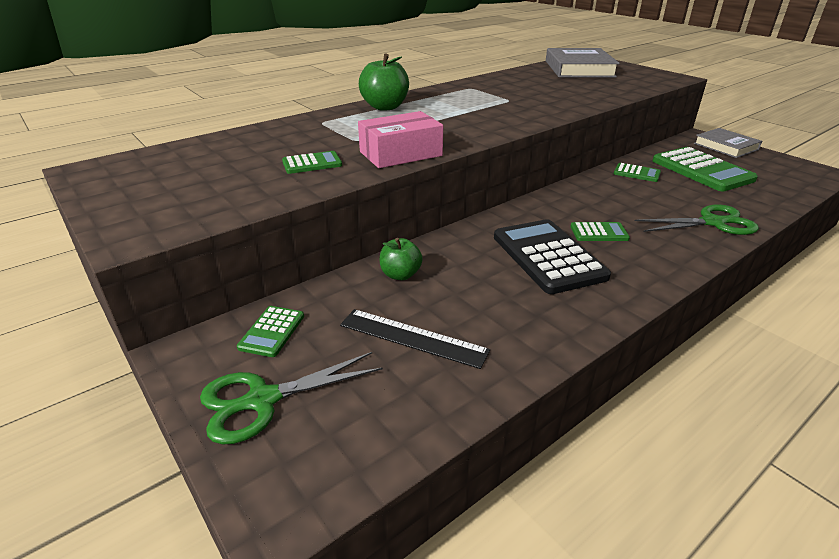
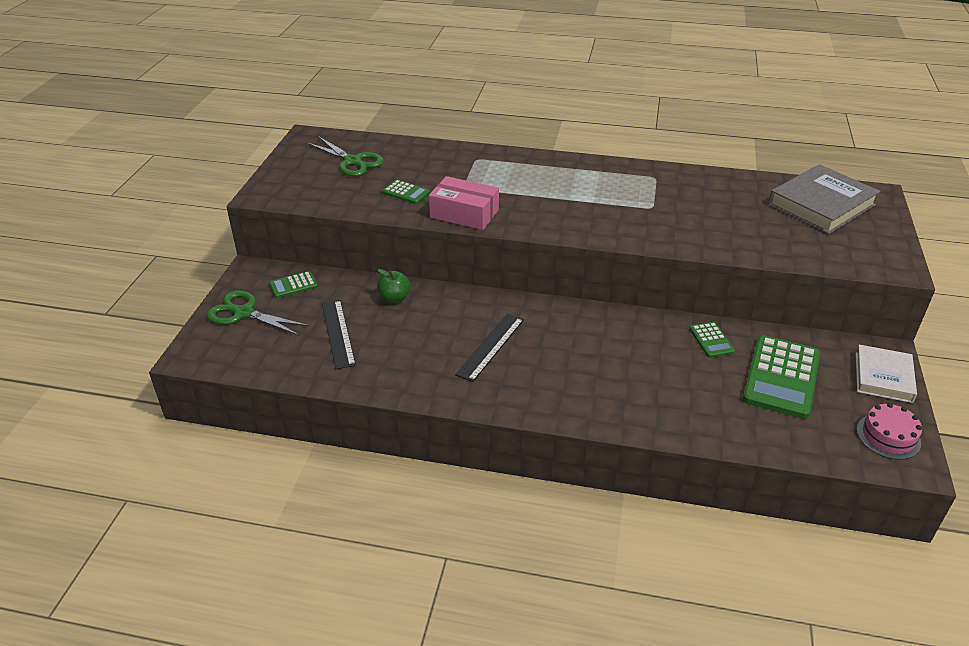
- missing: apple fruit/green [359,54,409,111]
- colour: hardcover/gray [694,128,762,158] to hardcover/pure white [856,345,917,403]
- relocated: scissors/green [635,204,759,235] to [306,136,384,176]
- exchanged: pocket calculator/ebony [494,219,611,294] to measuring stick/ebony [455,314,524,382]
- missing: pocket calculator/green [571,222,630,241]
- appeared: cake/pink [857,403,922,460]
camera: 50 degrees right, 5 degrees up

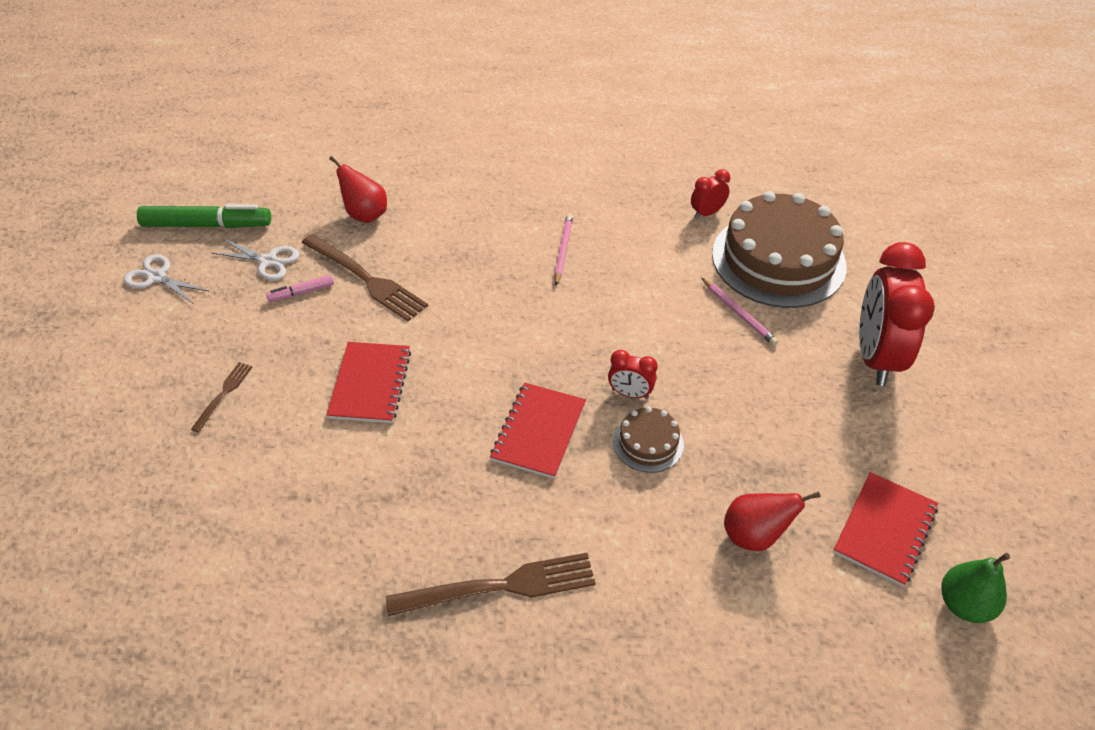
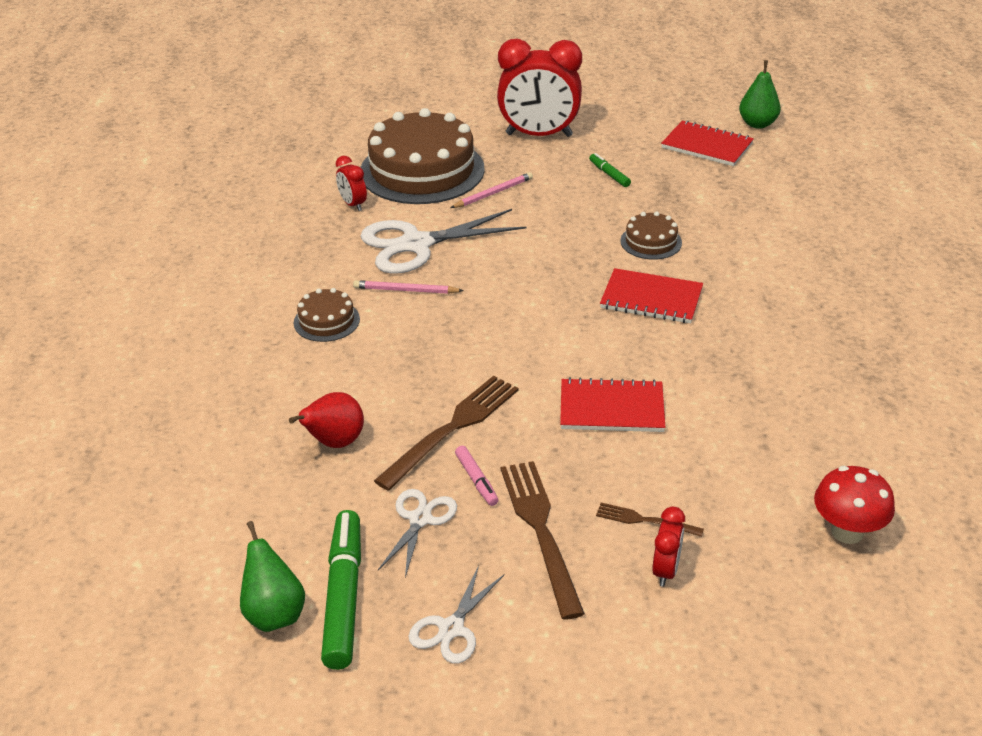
- relocated: bedside clock/red [608,350,658,399] to [652,507,685,587]
- missing: pear fruit/red [724,491,821,551]
- relocated: dinner fork/dark brown [386,553,596,616] to [500,461,585,620]
- appeared: felt pen/green [589,153,631,187]
- appeared: scissors/pure white [360,209,526,274]
- appeared: cake/dark brown [294,288,360,342]
- appeared: toadstool/red [814,466,895,544]
- appeared: pear fruit/green [240,521,305,632]
camera: 90 degrees left, 10 degrees down

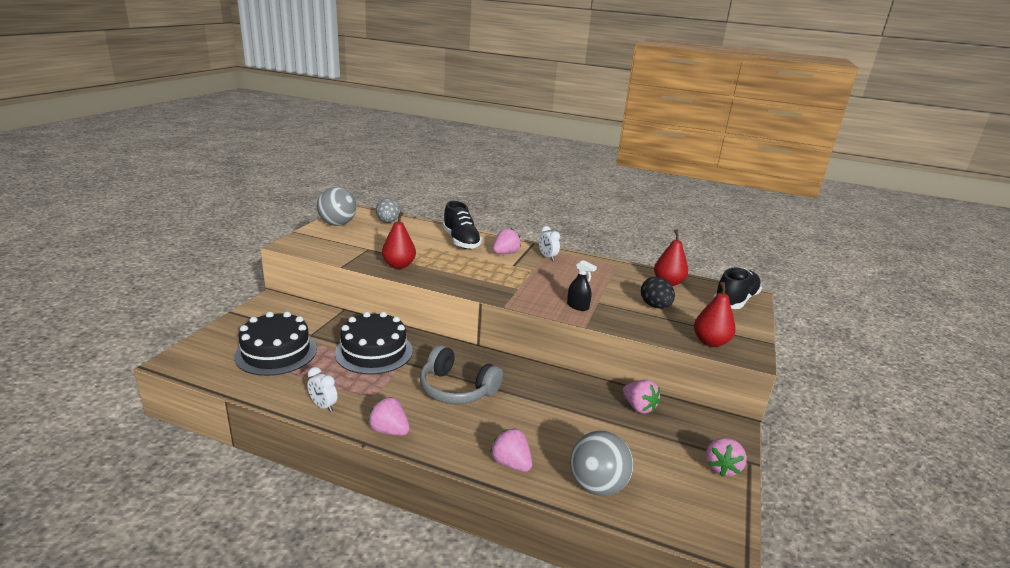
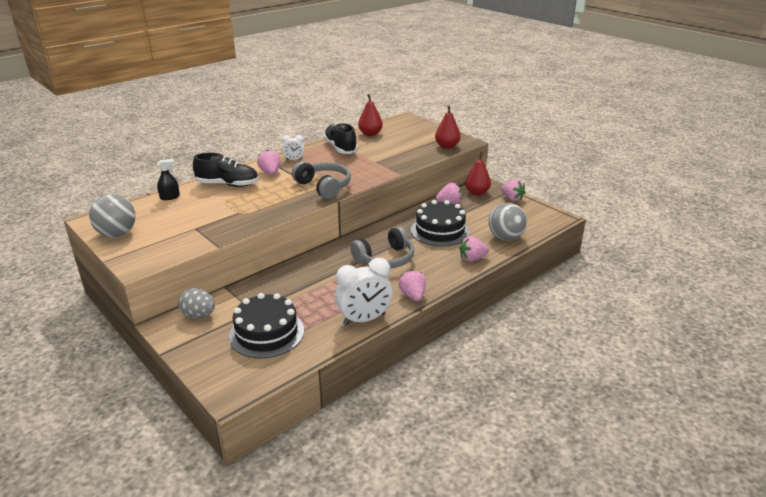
- relocated: toy egg/gray [376,198,400,223] to [178,288,215,318]
- relocated: pear fruit/red [382,212,416,269] to [465,152,491,195]
- relocated: spray cleaner/ebony [567,260,597,311] to [157,159,180,200]
- relocated: shoe/ebony [713,267,762,309] to [323,123,358,154]
- missing: toy egg/ebony [641,277,675,308]
- relocated: cake/ebony [335,312,413,375] to [411,200,470,247]
- size: bedside clock/pure white [307,367,337,412] = [335,258,393,325] x1.97
- spun: berry/pink [368,397,410,435] = [399,270,426,301] 105 degrees clockwise
- appeared: headphones/gray [292,161,351,199]
camera: 60 degrees left, 5 degrees up

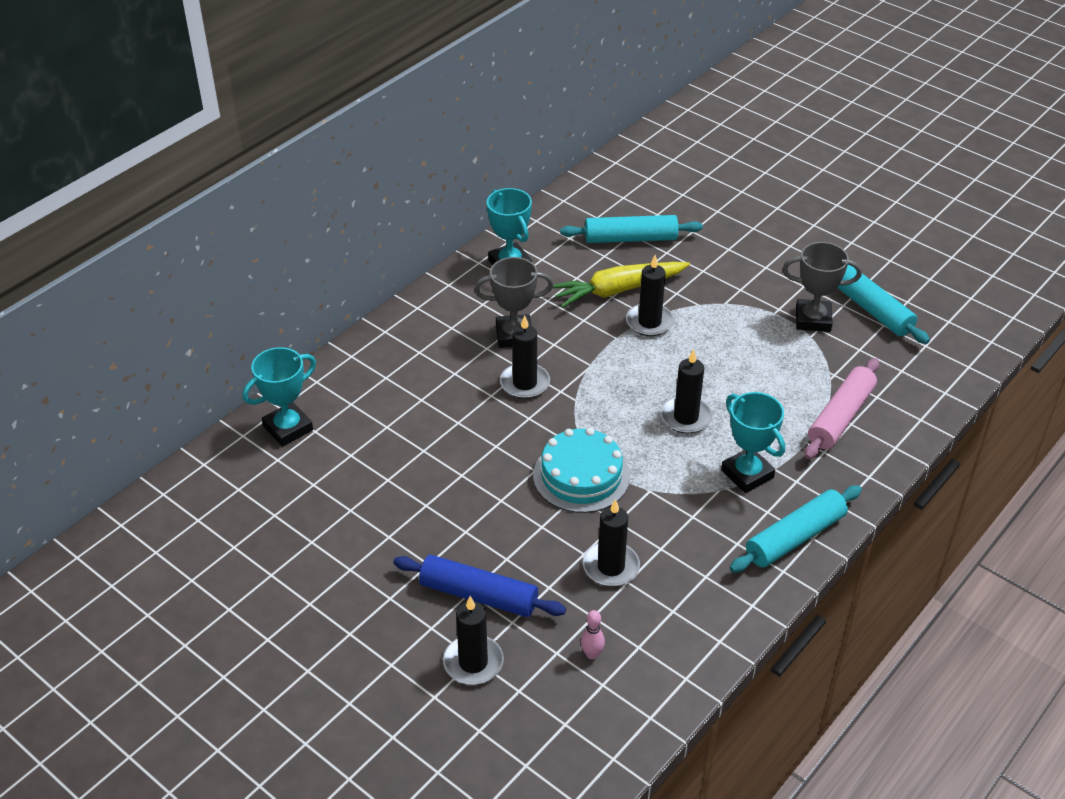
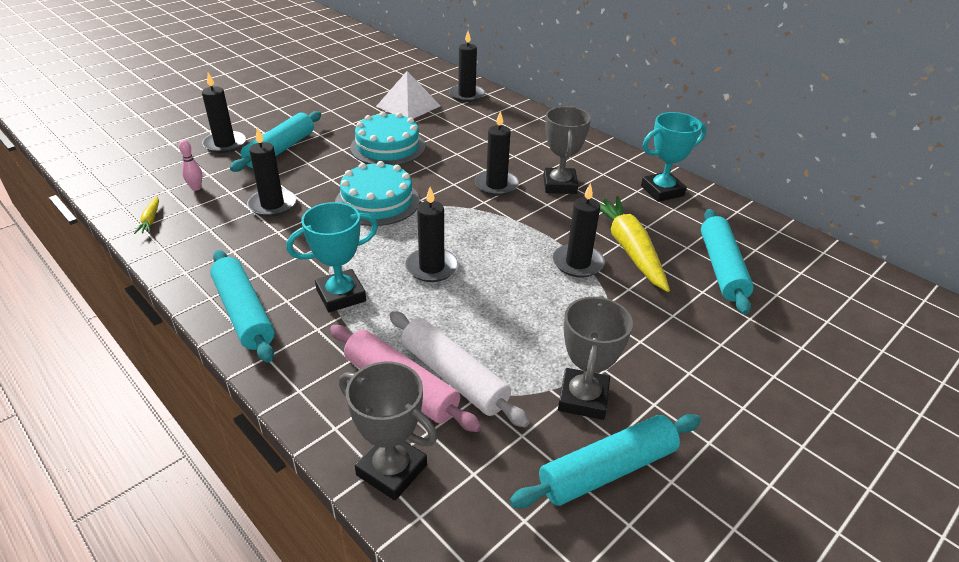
- exchanged: trophy/turquoise [242,347,316,446] to pillar candle/ebony [449,31,485,102]
- colour: rolling pin/blue [393,555,566,617] to rolling pin/turquoise [230,111,321,172]
- appeared: pyramid shape/pure white [376,71,441,119]
- appeared: cake/turquoise [350,112,425,166]
- appeared: carrot/bright yellow [134,197,159,234]
- appeared: rolling pin/pure white [389,311,530,427]
- appeared: trophy/gray [339,361,437,501]
camera: 95 degrees right, 5 degrees down

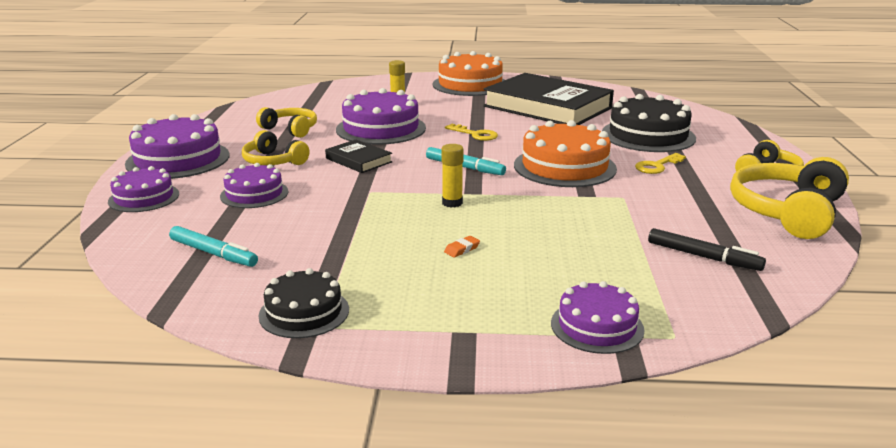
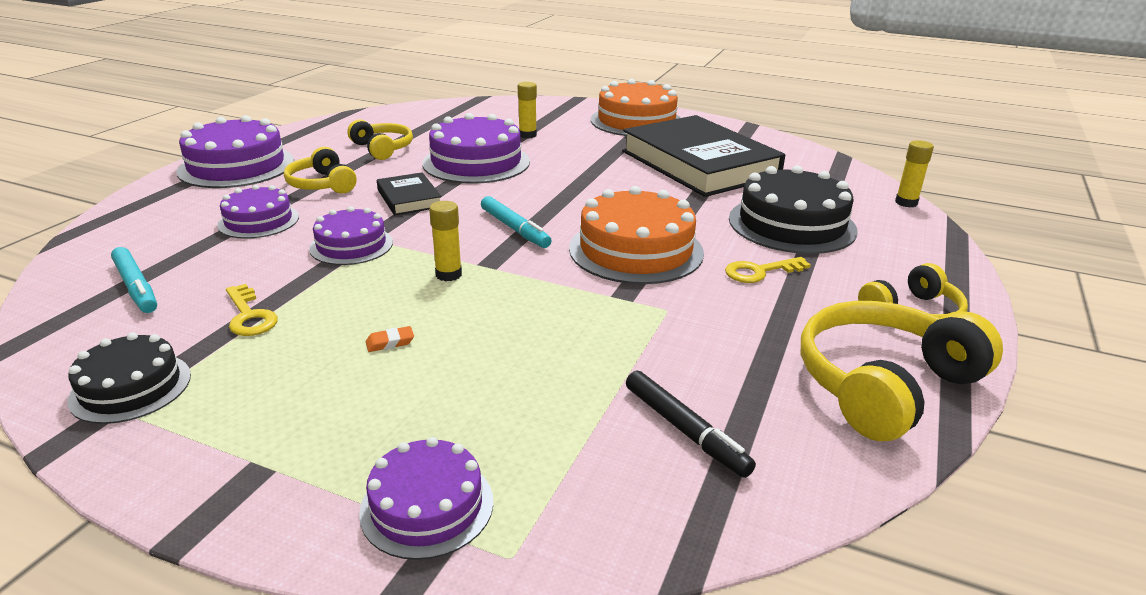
- relocated: latchkey/bright yellow [445,124,498,141] to [226,284,278,336]
- relocated: cake/violet [108,166,179,212] to [309,206,393,265]
- appeared: glue stick/bright yellow [895,140,934,208]
camera: 20 degrees right, 5 degrees up

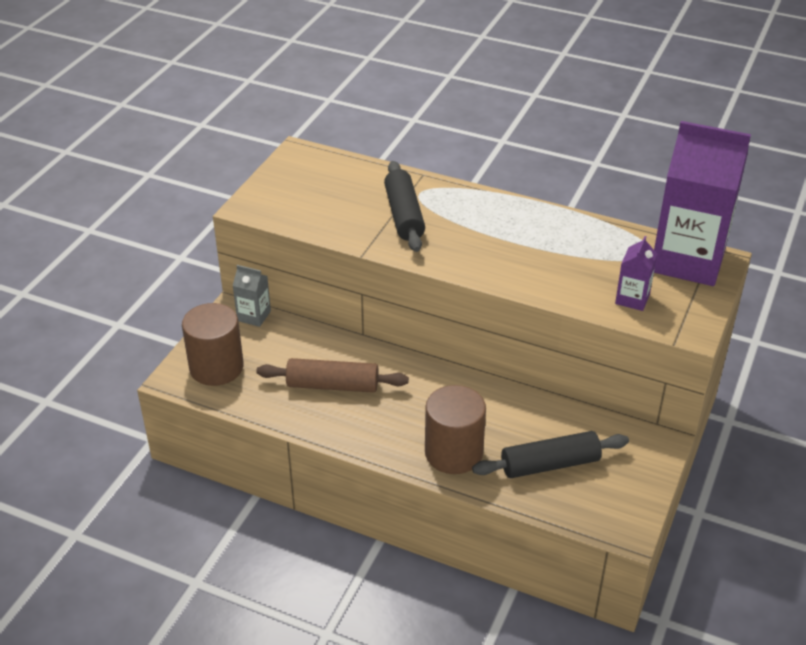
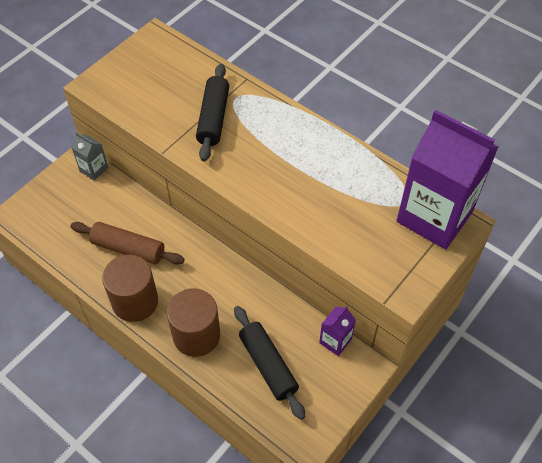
- relocated: milk carton/violet [615,236,657,311] to [319,306,356,356]
- relocated: solid cylinder/dark brown [182,303,244,386] to [102,255,158,322]
- spun: rolling pin/ebony [472,431,629,478] = [234,306,305,420] 60 degrees clockwise
camera: 15 degrees right, 15 degrees up

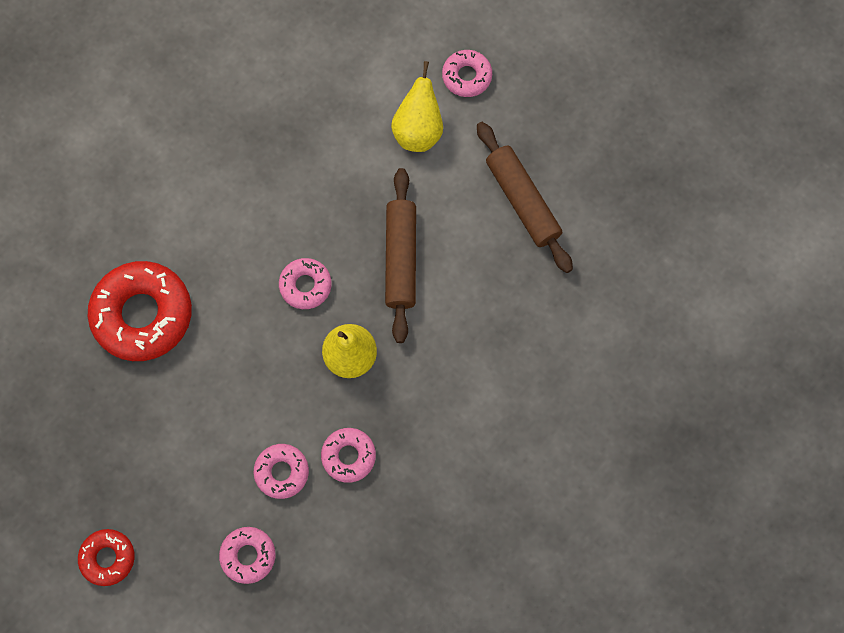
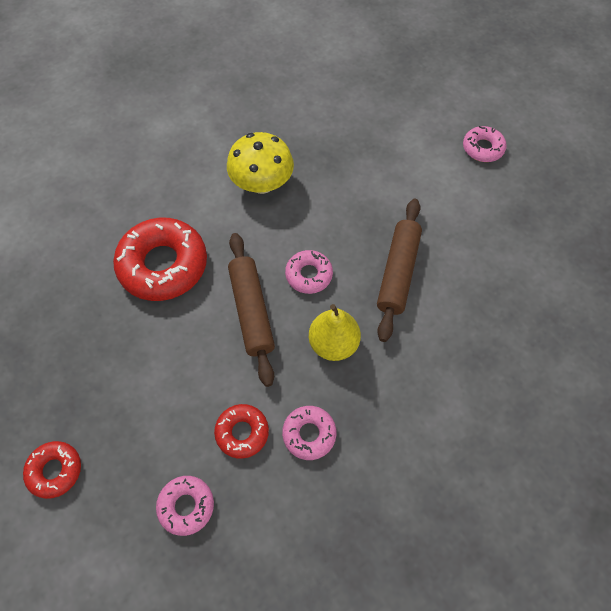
- missing: pear fruit/bright yellow [391,61,443,152]
- relocated: rolling pin/dark brown [477,122,573,273] to [228,233,275,387]
- colour: doughnut/pink [254,444,309,499] to doughnut/red [214,404,269,459]
- appeared: toadstool/bright yellow [227,132,294,194]
camera: 15 degrees right, 10 degrees down

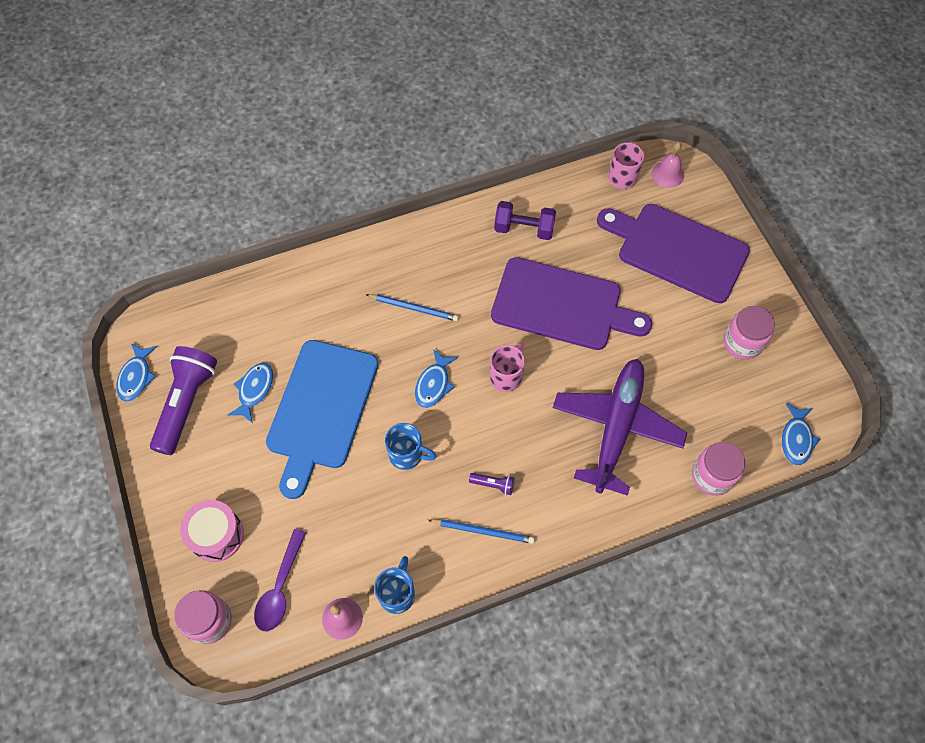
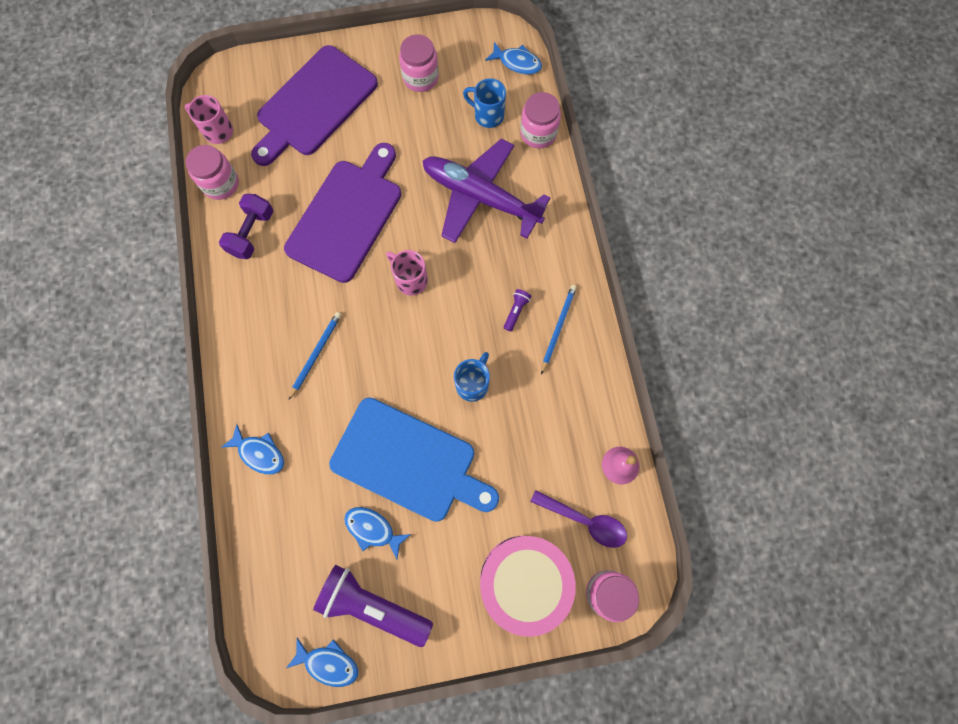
- missing: school bell/pink [652,142,684,188]
- relocated: fish/blue [415,349,458,408] to [221,424,284,474]
- size: toy drum/pink [180,500,244,562] = [480,536,576,637] x1.63
- relocated: coffee mug/blue [374,556,415,614] to [463,78,506,128]
- appeared: jar/pink [186,145,239,200]
camera: 80 degrees left, 10 degrees up

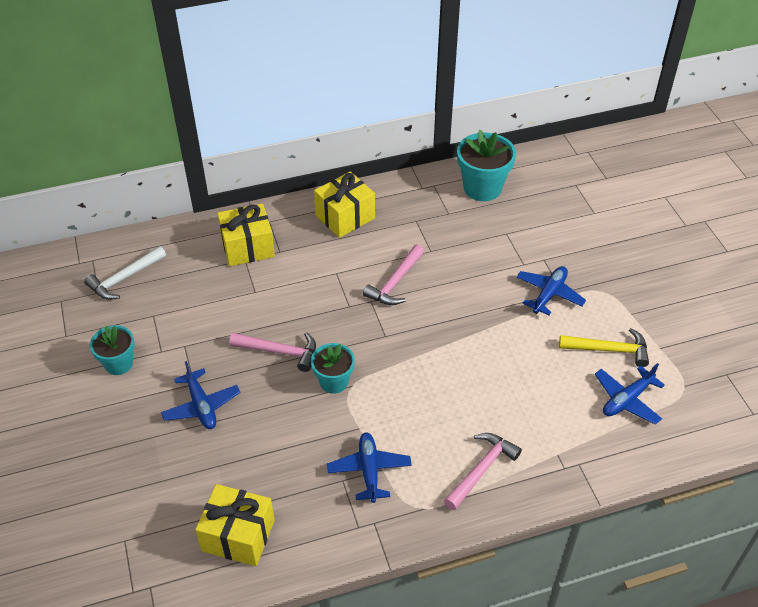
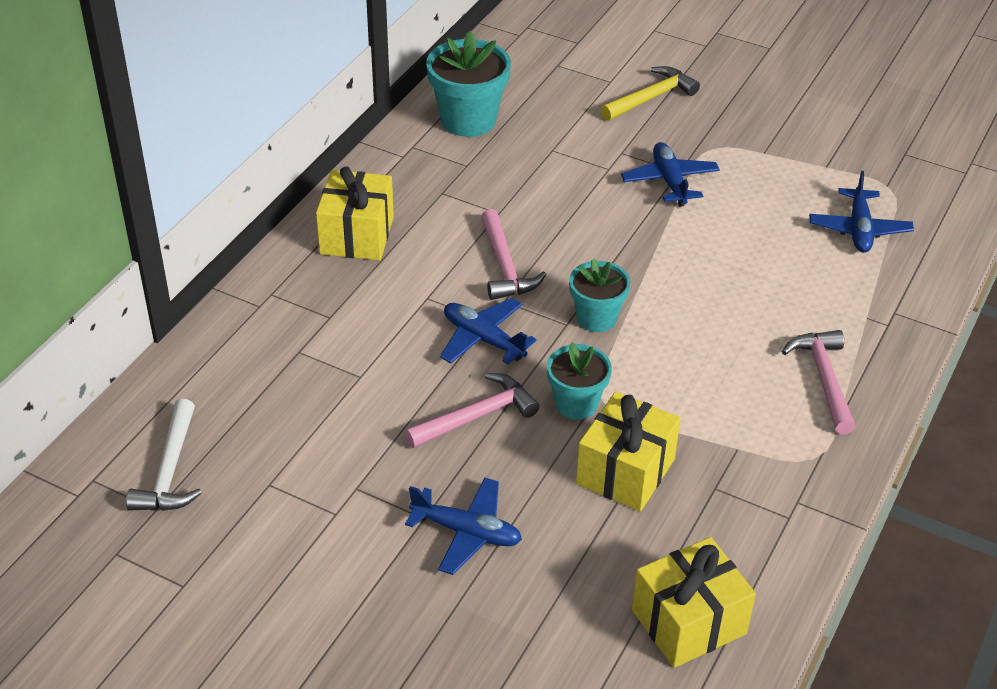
- relocated: gift/bright yellow [217,204,275,266] to [576,391,681,512]
- relocated: flower pot/turquoise [90,325,134,375] to [569,258,630,332]
- relocated: claw hammer/bright yellow [559,328,649,367] to [600,66,700,121]
- relocated: plane/blue [327,432,412,503] to [440,298,537,364]
camera: 45 degrees left, 5 degrees down

